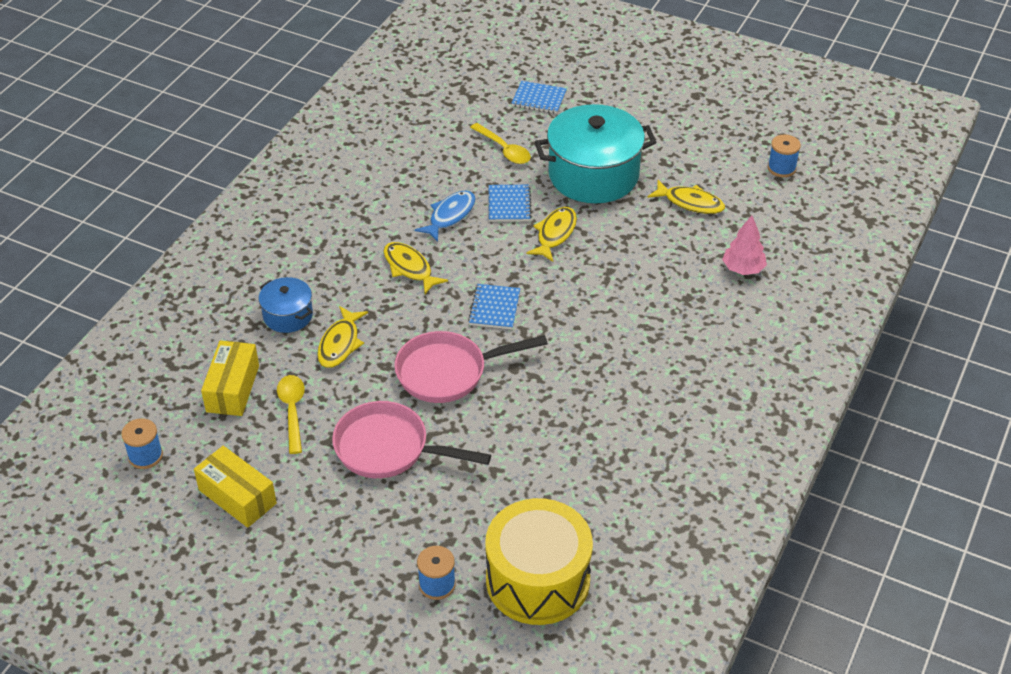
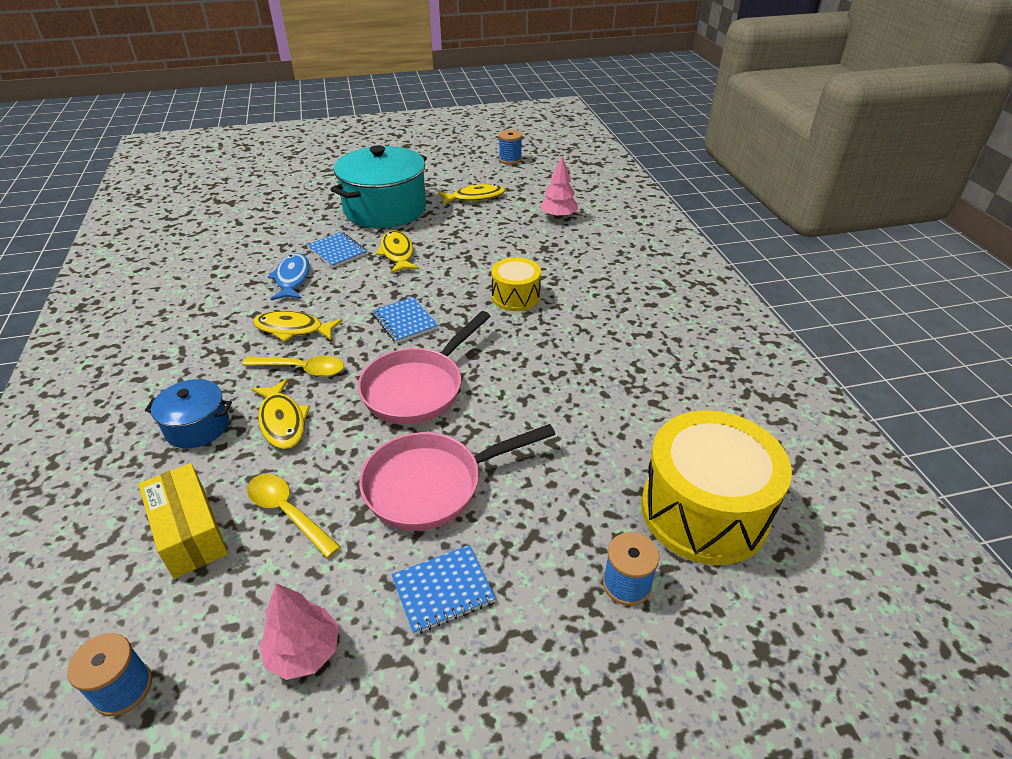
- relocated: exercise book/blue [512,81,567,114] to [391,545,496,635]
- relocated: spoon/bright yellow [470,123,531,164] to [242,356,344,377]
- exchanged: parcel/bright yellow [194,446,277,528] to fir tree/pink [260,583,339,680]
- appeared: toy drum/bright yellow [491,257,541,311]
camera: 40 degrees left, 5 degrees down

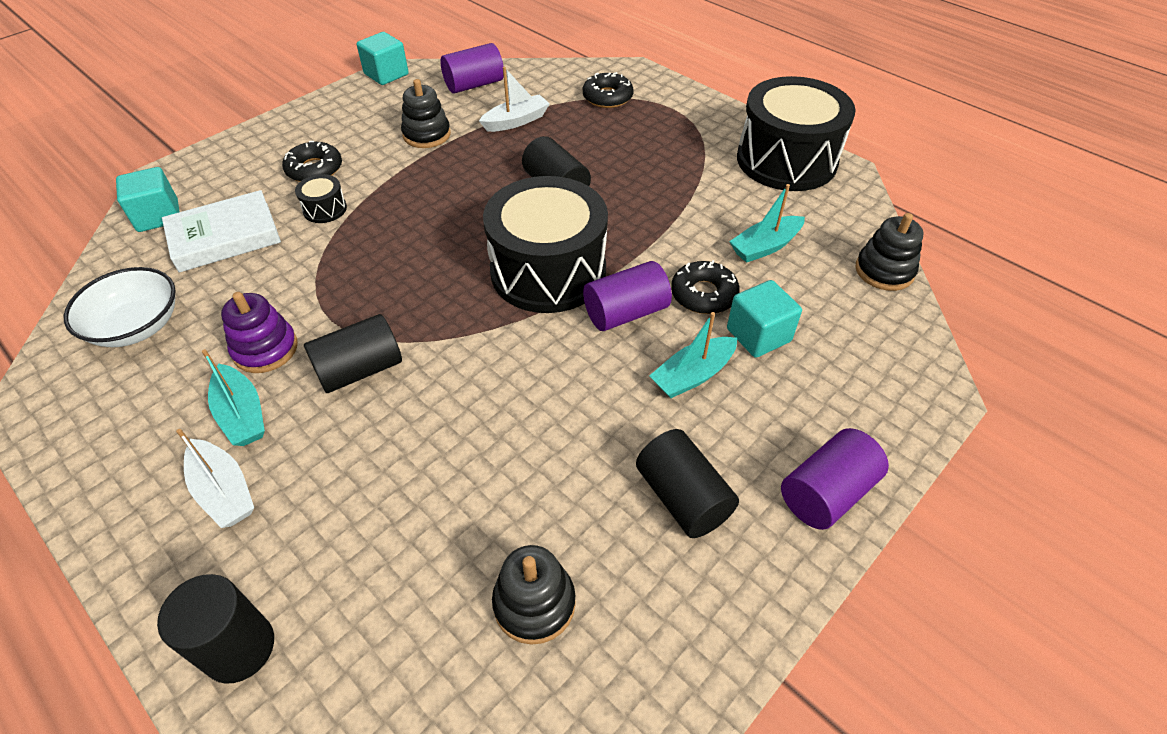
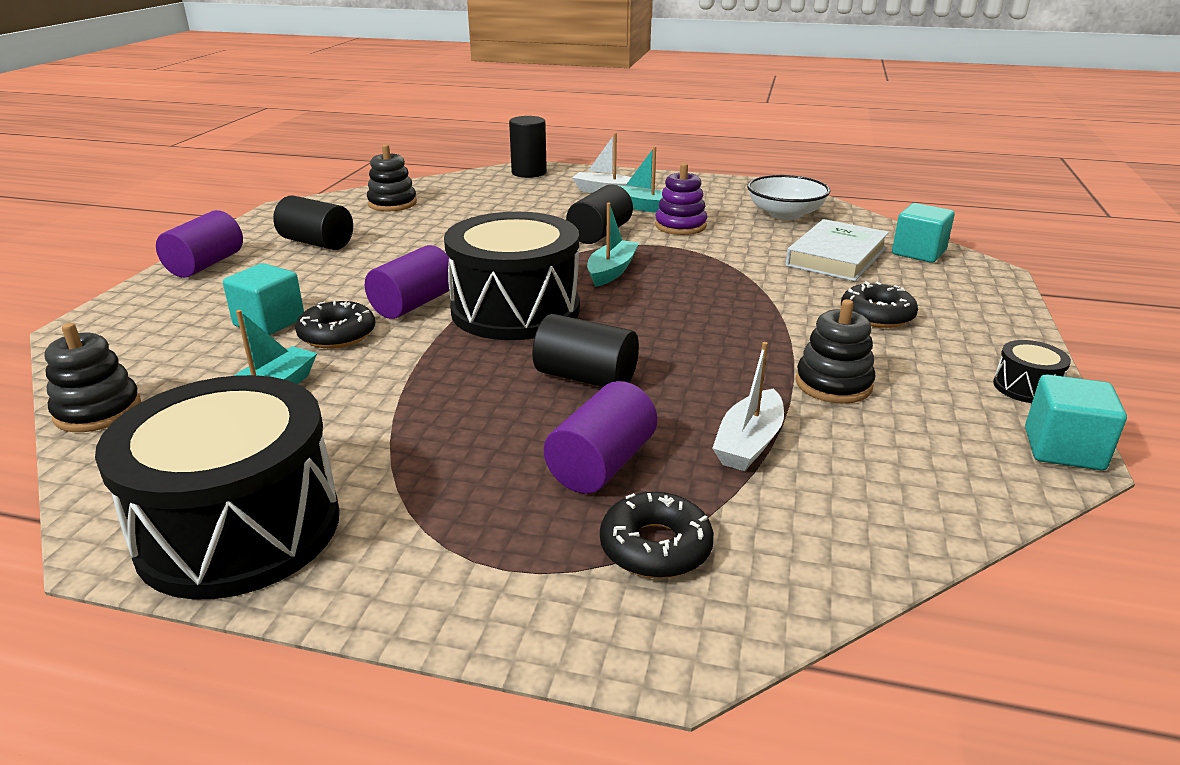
- relocated: solid cylinder/violet [441,43,504,93] to [544,381,657,494]
- relocated: toy drum/ebony [295,174,347,223] to [993,340,1071,403]
- relocated: sailboat/turquoise [649,312,737,398] to [587,203,639,287]
camera: 150 degrees right, 20 degrees down

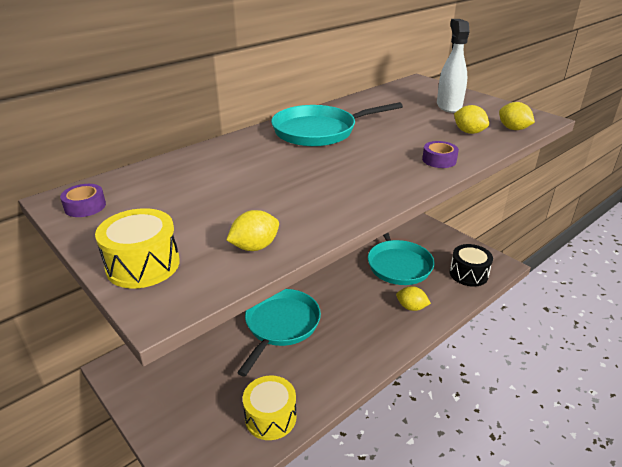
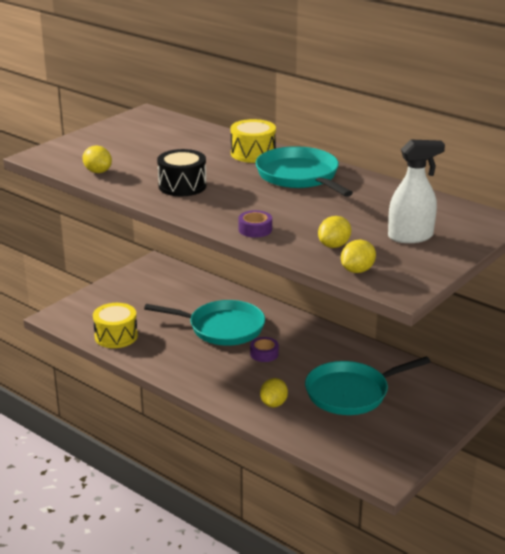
- relocated: roll of tape/violet [60,184,106,217] to [250,337,279,362]
- relocated: toy drum/bright yellow [95,208,180,288] to [231,119,276,163]
- relocated: toy drum/ebony [450,244,493,287] to [157,149,207,196]
camera: 80 degrees right, 5 degrees down

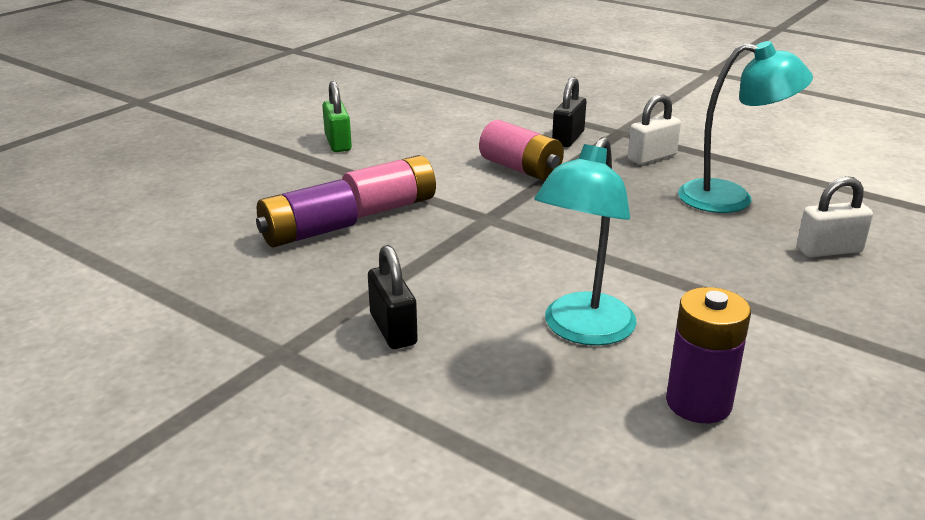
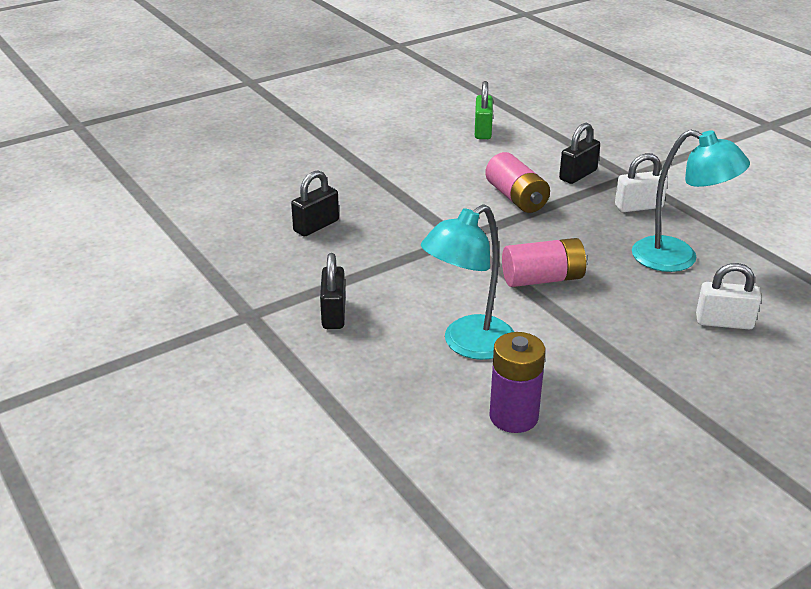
- relocated: lock/green [322,81,352,152] to [475,81,493,139]
- relocated: battery/pink [342,155,436,218] to [502,238,587,287]
- exchanged: battery/violet [256,179,358,247] to lock/ebony [291,170,339,237]
camera: 20 degrees right, 5 degrees up

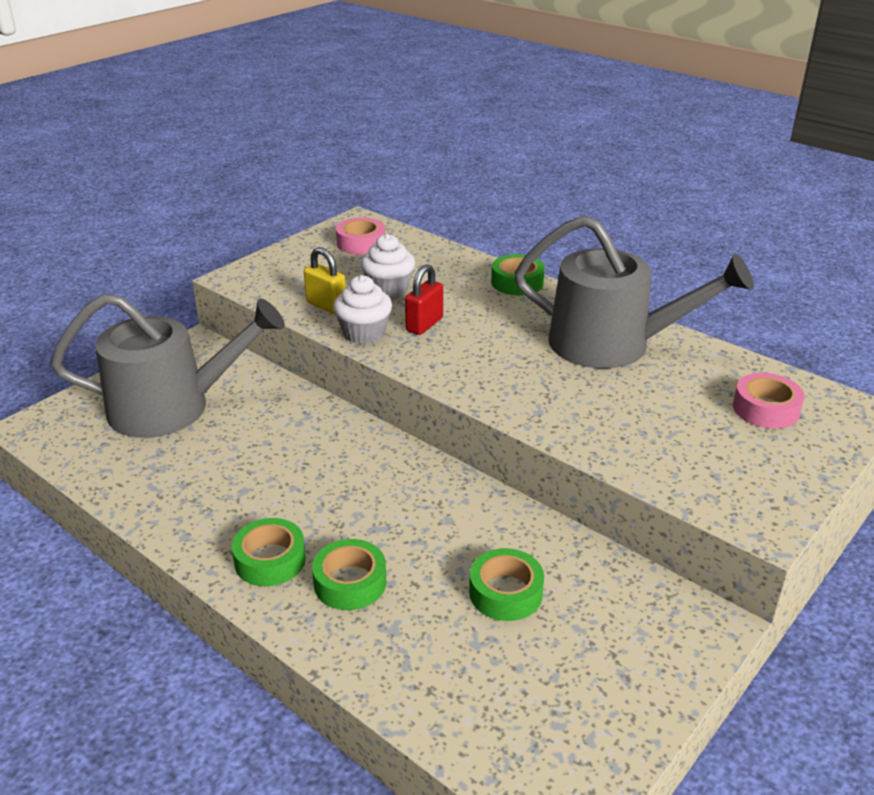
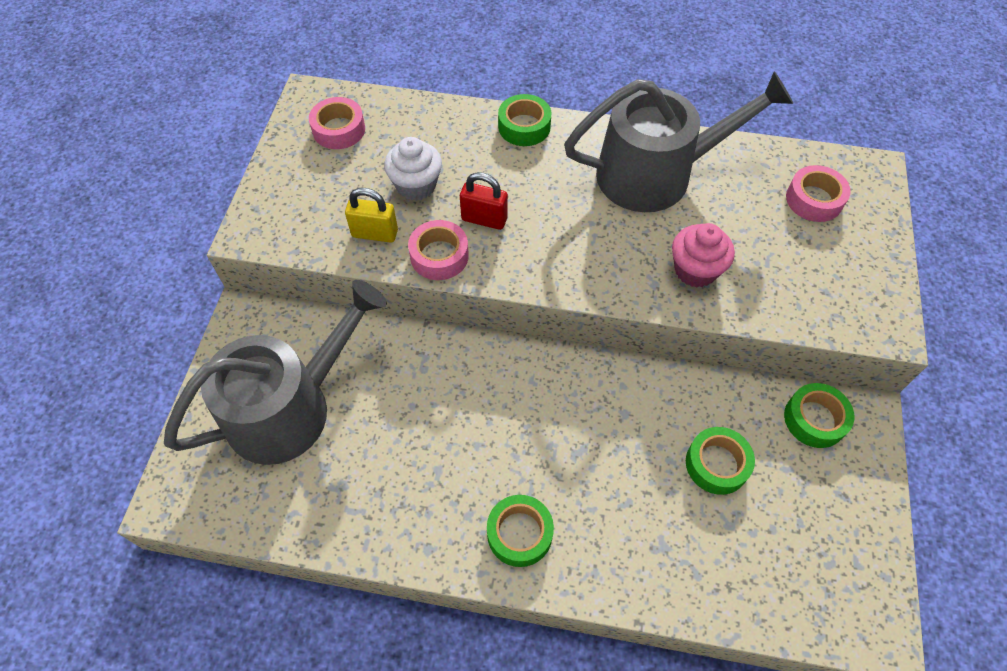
- spun: lock/red [405,264,443,335] = [460,172,508,230] 75 degrees counterclockwise
- exchanged: cupcake/pure white [333,275,392,344] to roll of tape/pink [408,220,469,280]
- relocated: roll of tape/green [312,539,386,610] to [784,383,854,448]
- appeared: cupcake/pink [672,223,735,287]
camera: 30 degrees left, 25 degrees up

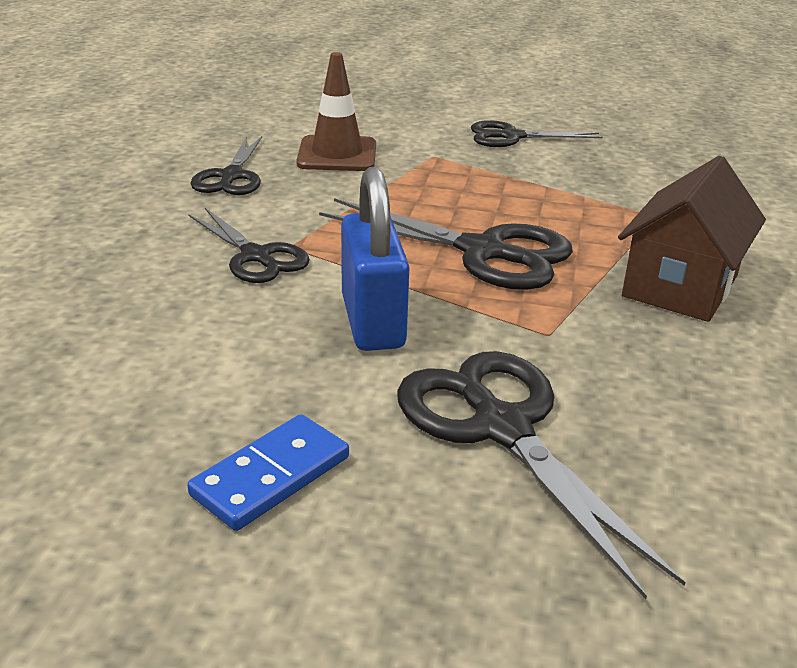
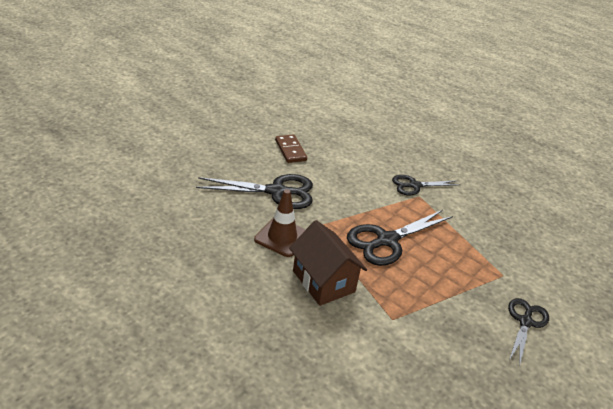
- relocated: road cone/dark brown [296,52,376,171] to [254,189,306,257]
- missing: scissors/ebony [190,136,262,195]
- missing: lock/blue [341,167,410,351]
- colour: domino piece/blue [187,414,349,531] to domino piece/dark brown [275,135,307,163]
camera: 115 degrees right, 5 degrees up

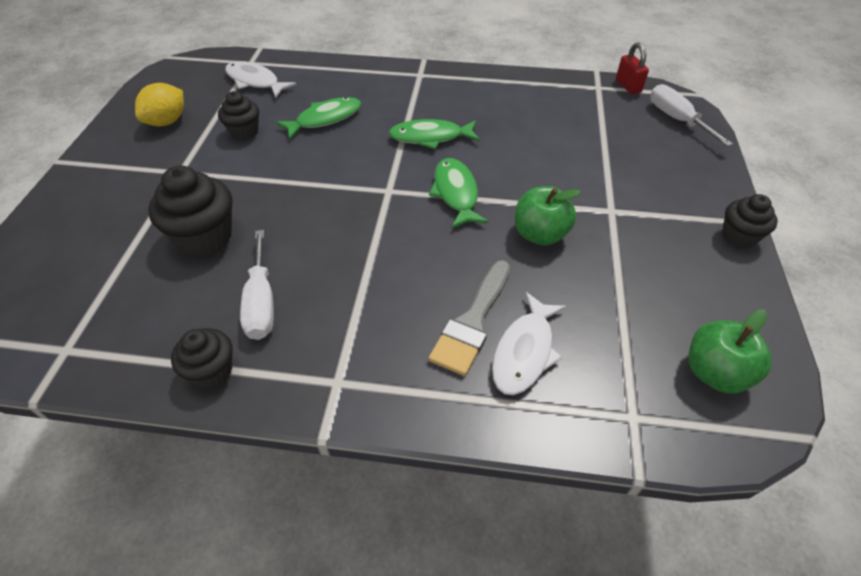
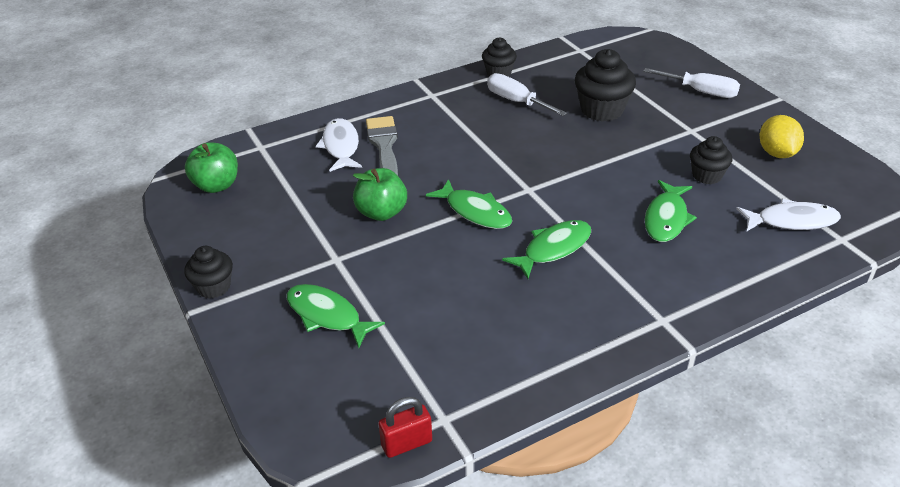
- spun: lock/red [616,42,649,94] = [378,397,432,458] 60 degrees counterclockwise
- relocated: hand screwdriver/pure white [650,84,733,147] to [643,68,740,98]
- appeared: fish/green [287,284,385,348]
camera: 145 degrees right, 10 degrees down

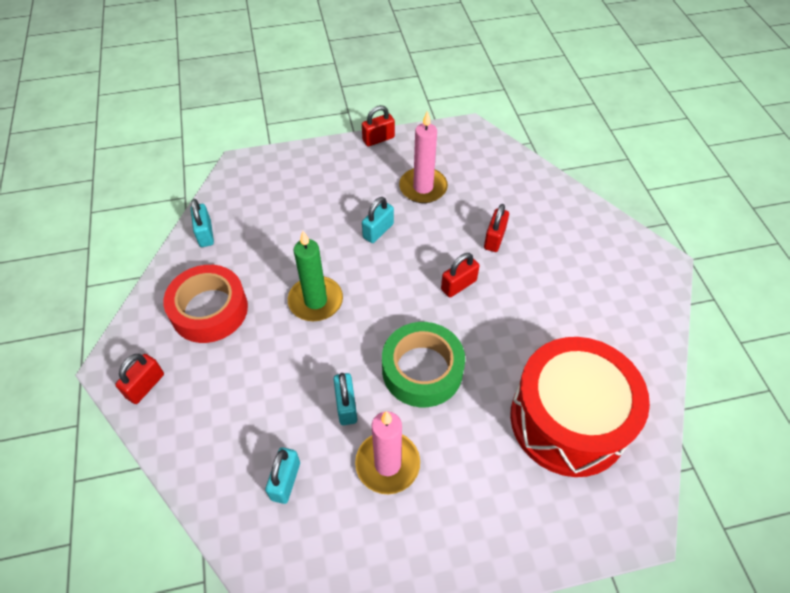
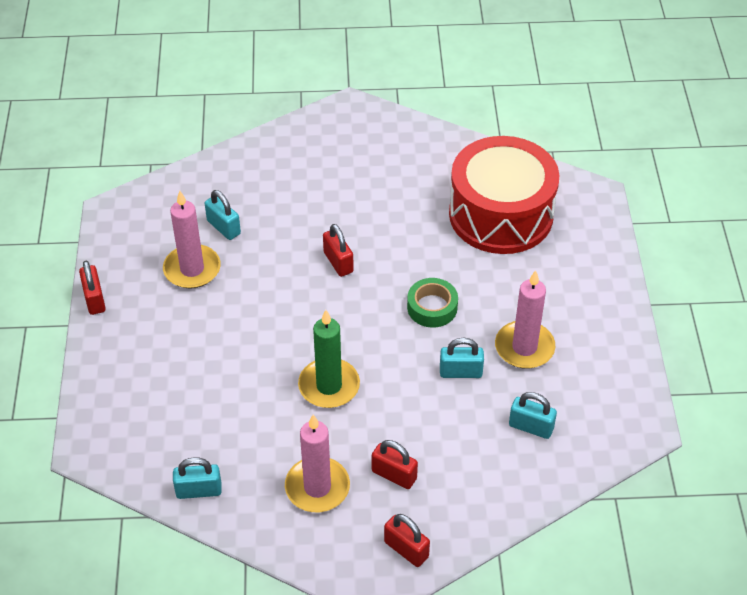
- relocated: lock/turquoise [362,197,394,243] to [205,190,241,240]
- relocated: lock/red [484,204,509,252] to [372,440,418,489]
- exchanged: roll of tape/red [163,265,248,343] to pillar candle/pink [285,415,350,512]
- size: roll of tape/green [382,322,465,407] = [407,278,458,328] x0.62
camera: 80 degrees left, 5 degrees down

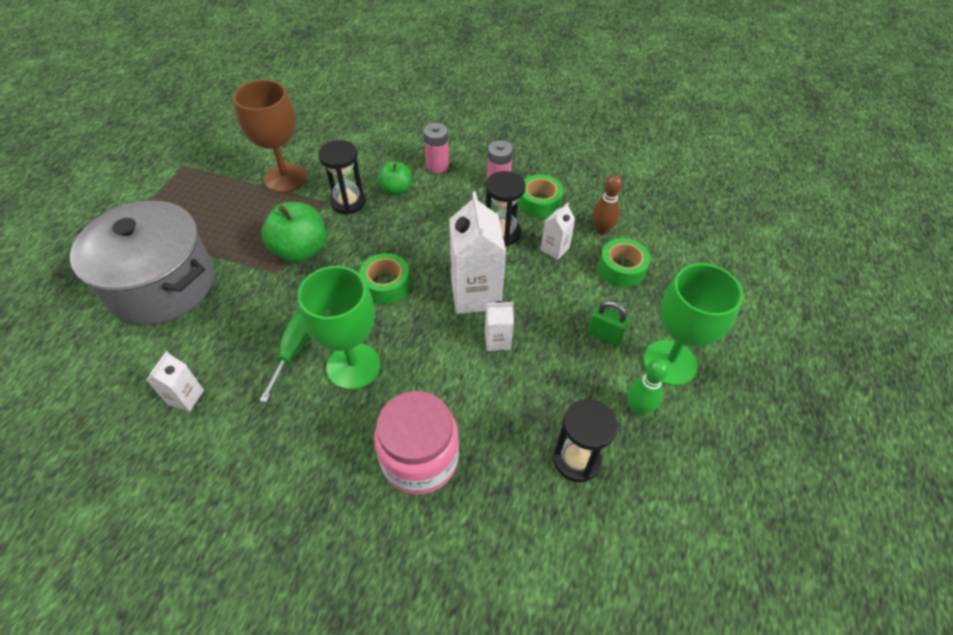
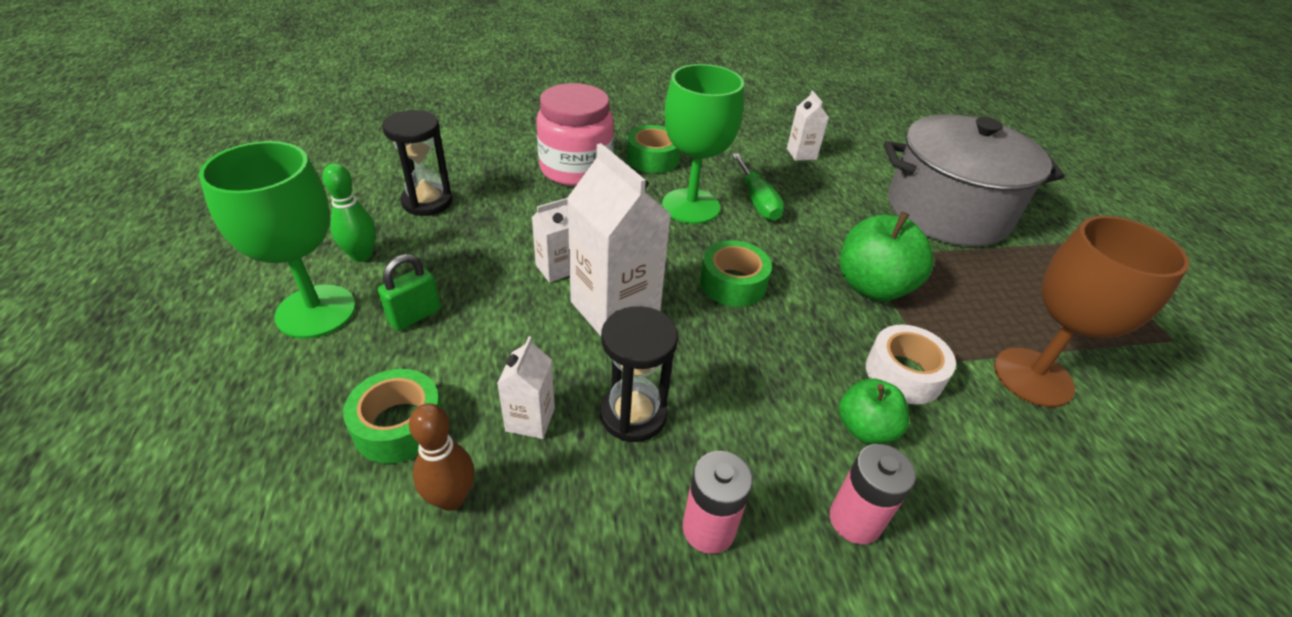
- exchanged: sand timer/ebony [318,140,366,215] to roll of tape/pure white [866,325,956,404]
- relocated: roll of tape/green [518,174,564,218] to [627,125,680,173]
- spun: lock/green [587,301,630,346] = [378,254,441,331] 45 degrees counterclockwise
camera: 150 degrees right, 10 degrees down

